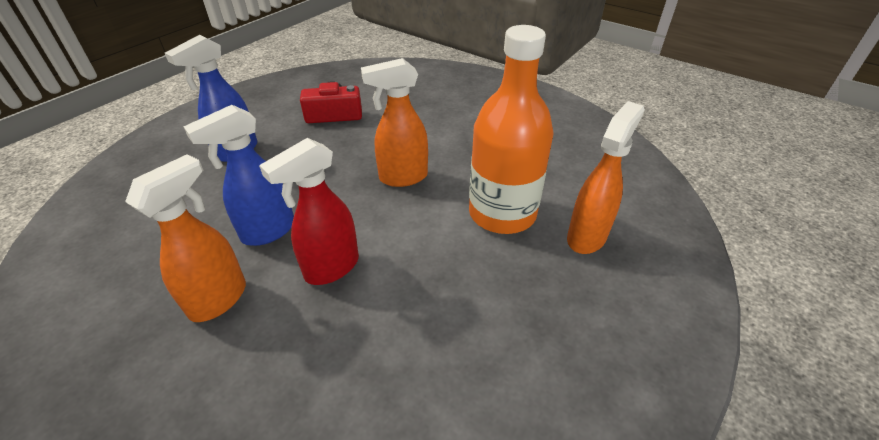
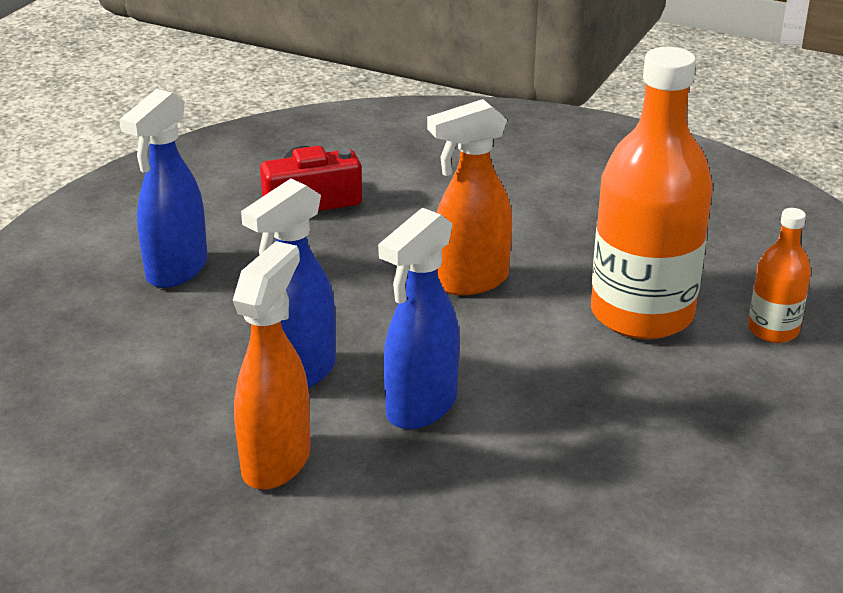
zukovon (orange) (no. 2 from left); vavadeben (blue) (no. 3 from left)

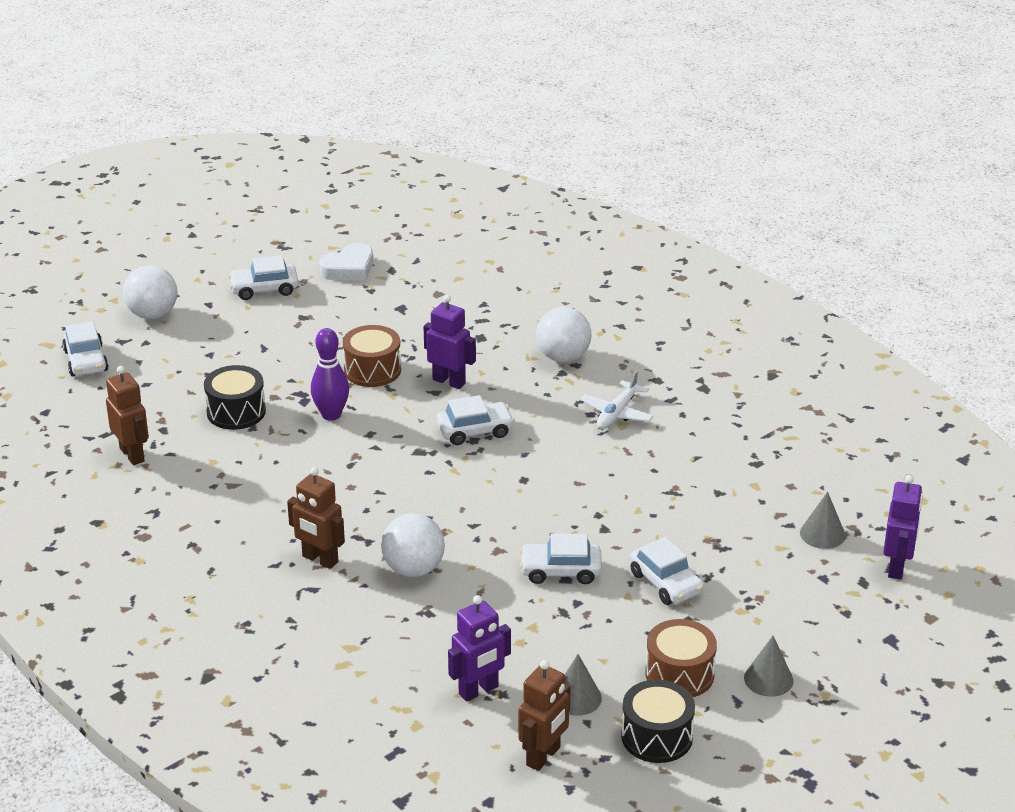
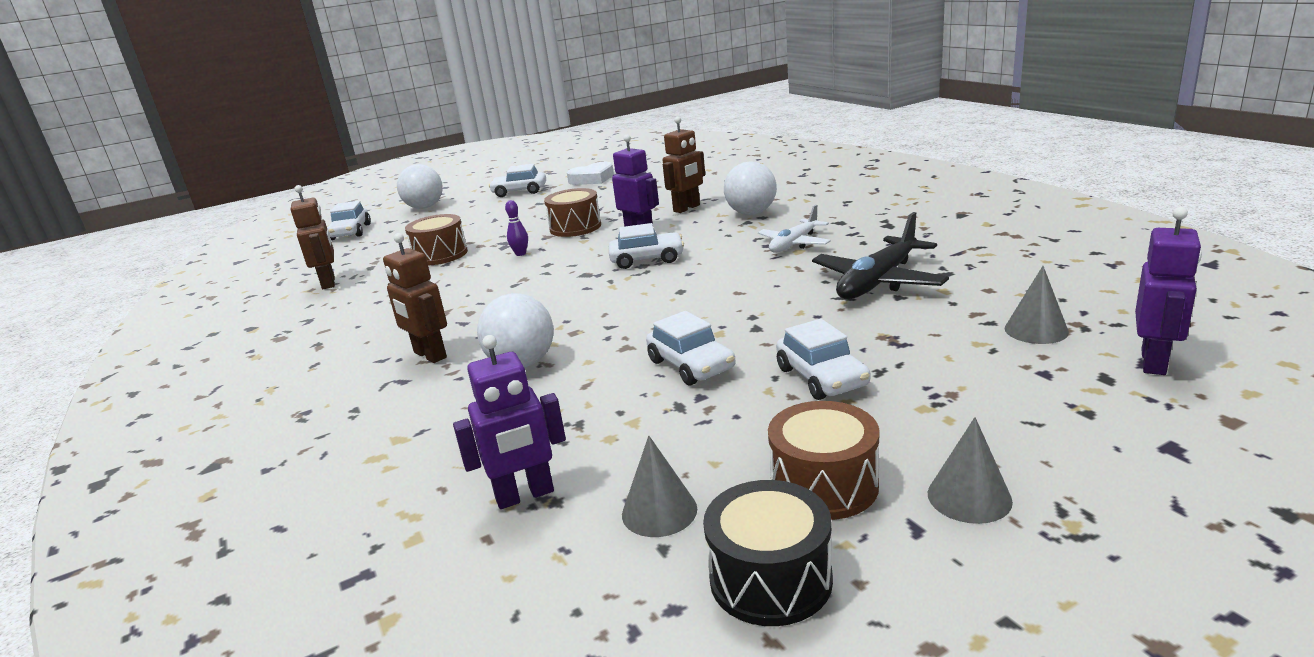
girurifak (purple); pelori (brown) (no. 1 from left); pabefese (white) (no. 4 from left); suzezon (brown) (no. 3 from left); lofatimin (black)

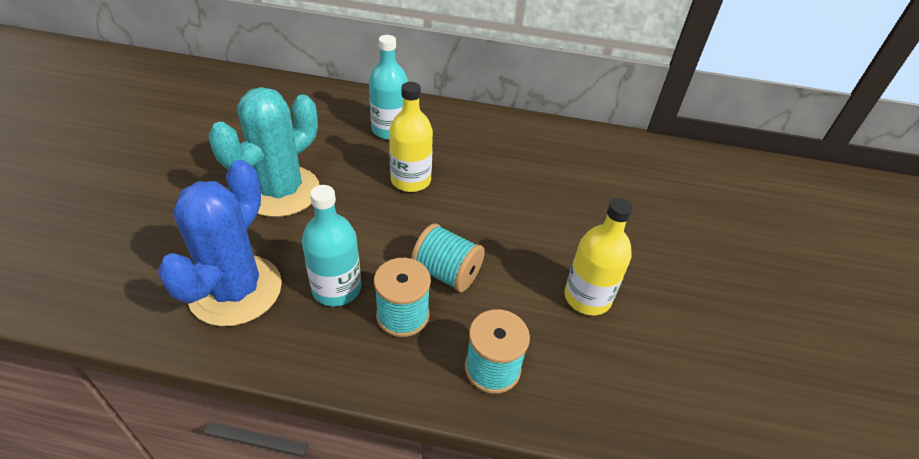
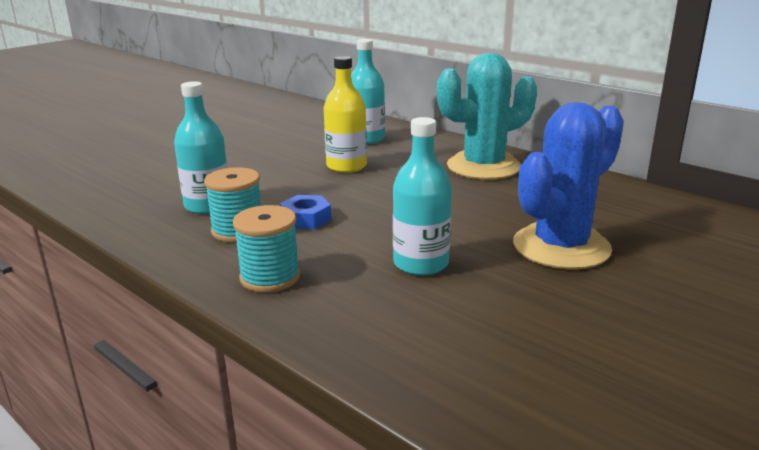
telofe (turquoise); telofe (blue); zukovon (turquoise) (no. 3 from left); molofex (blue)

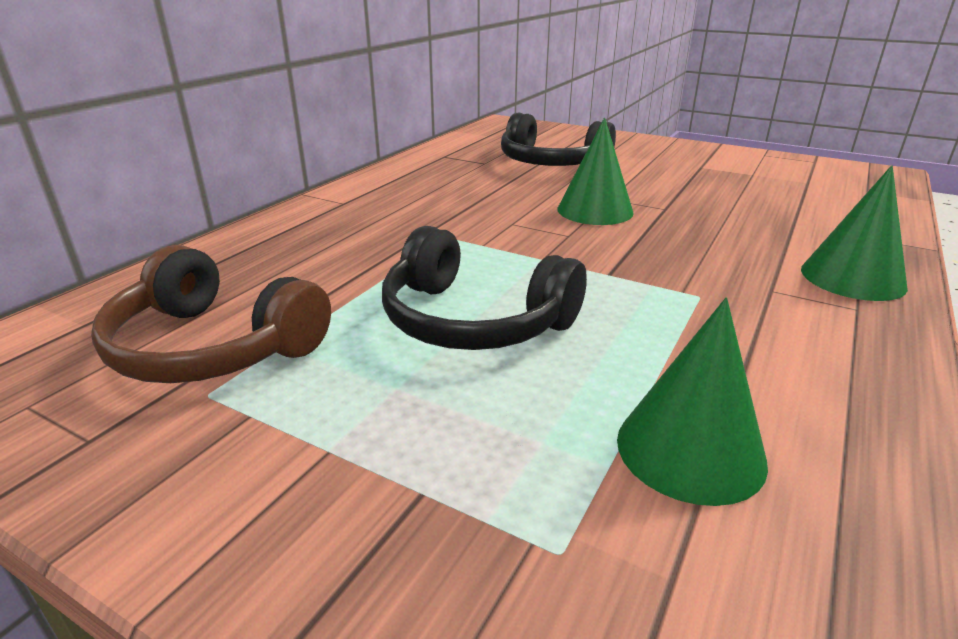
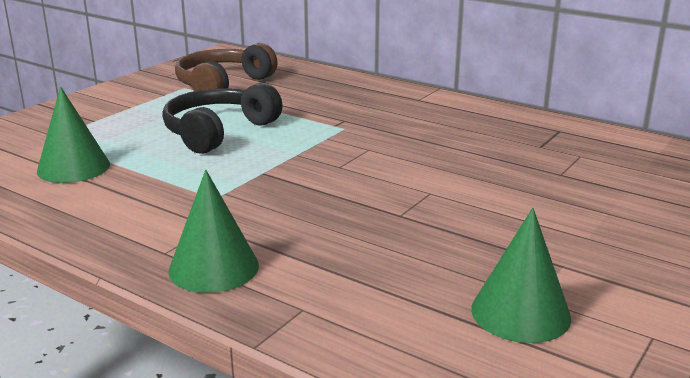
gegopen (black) (no. 2 from left in the first image); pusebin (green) (no. 3 from left)

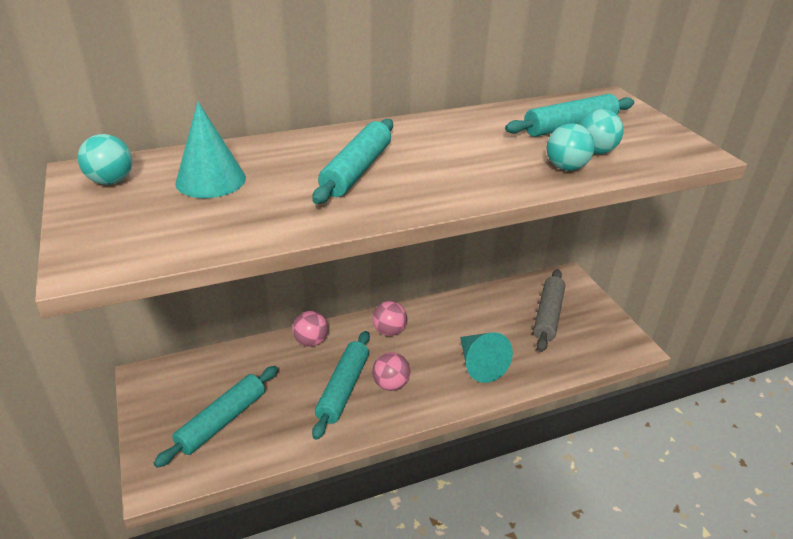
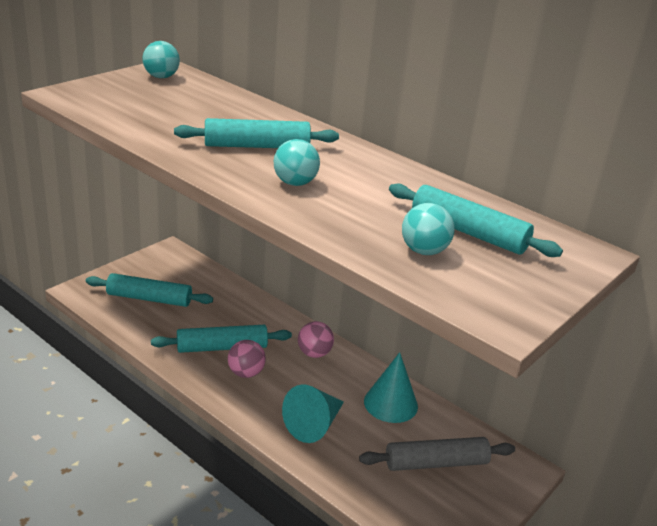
pusebin (turquoise) (no. 2 from left); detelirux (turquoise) (no. 2 from left); detelirux (pink) (no. 1 from left in the first image)

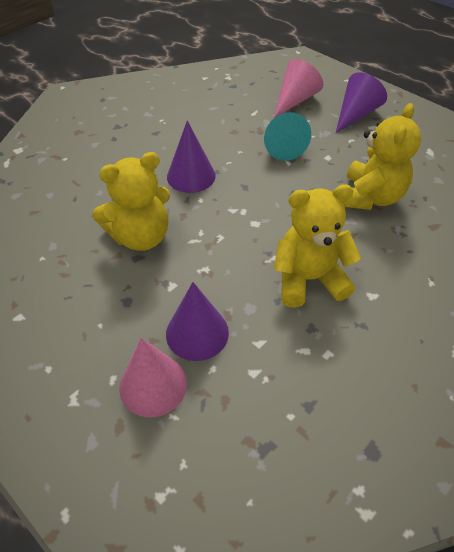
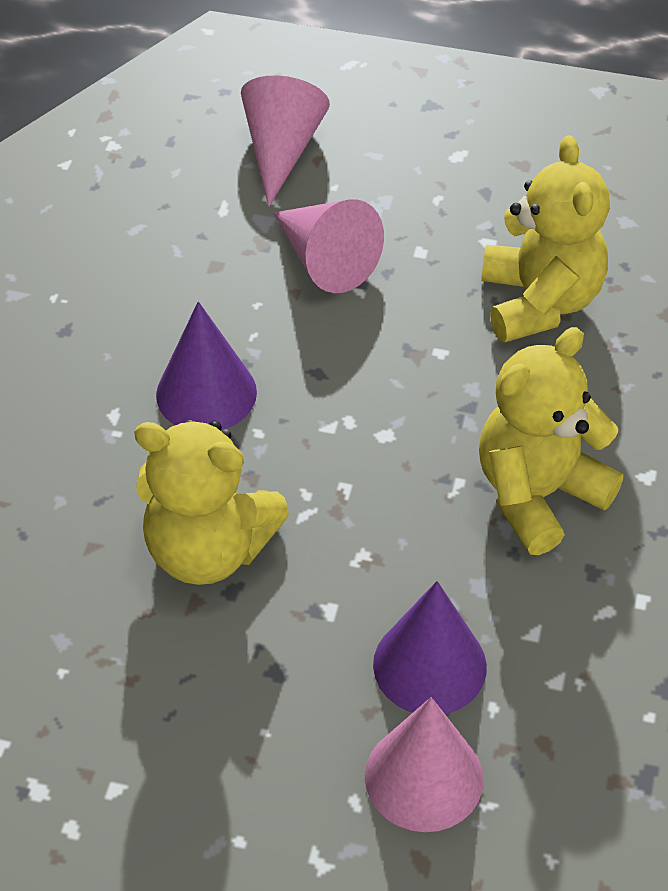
pusebin (purple) (no. 3 from left in the first image); pusebin (pink) (no. 2 from left); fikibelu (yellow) (no. 1 from left)

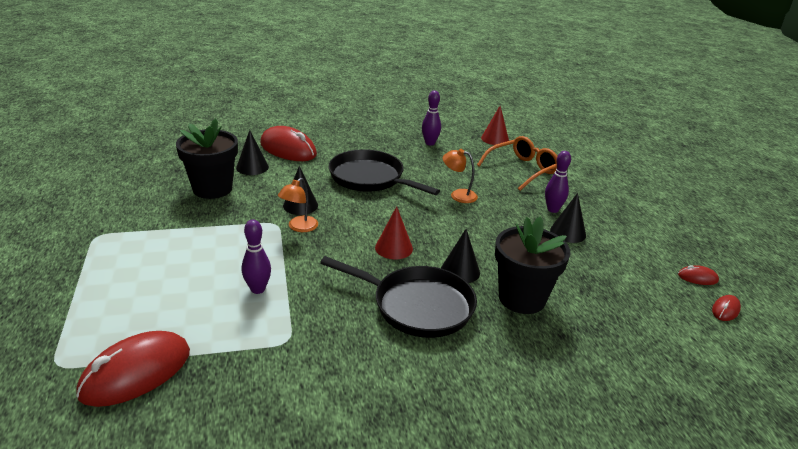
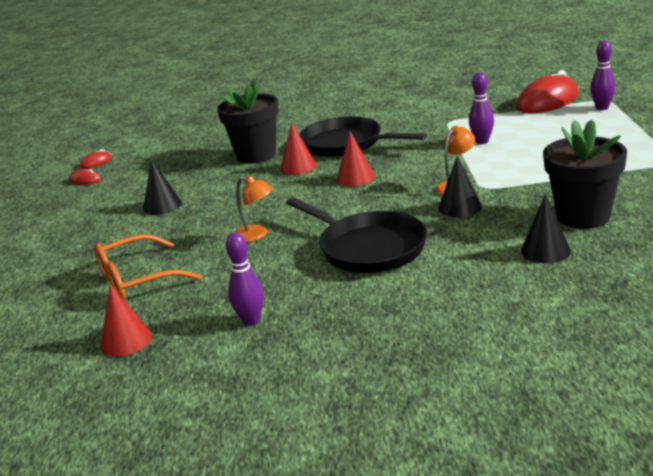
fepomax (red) (no. 2 from left in the first image); girurifak (purple) (no. 3 from left); pusebin (red) (no. 2 from left)

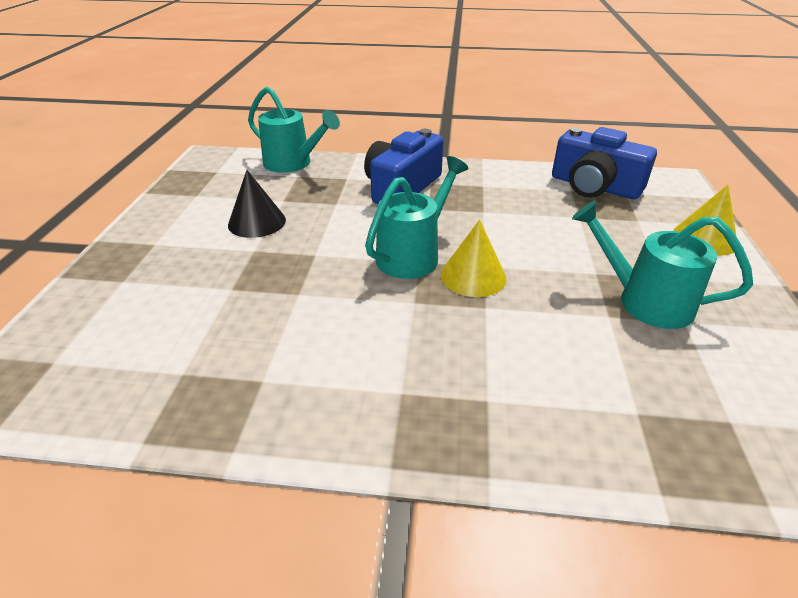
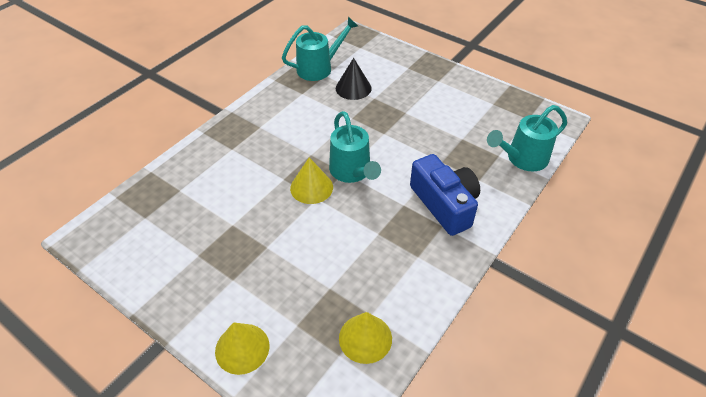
pusebin (yellow) (no. 3 from left); pusebin (black); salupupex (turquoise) (no. 1 from left)

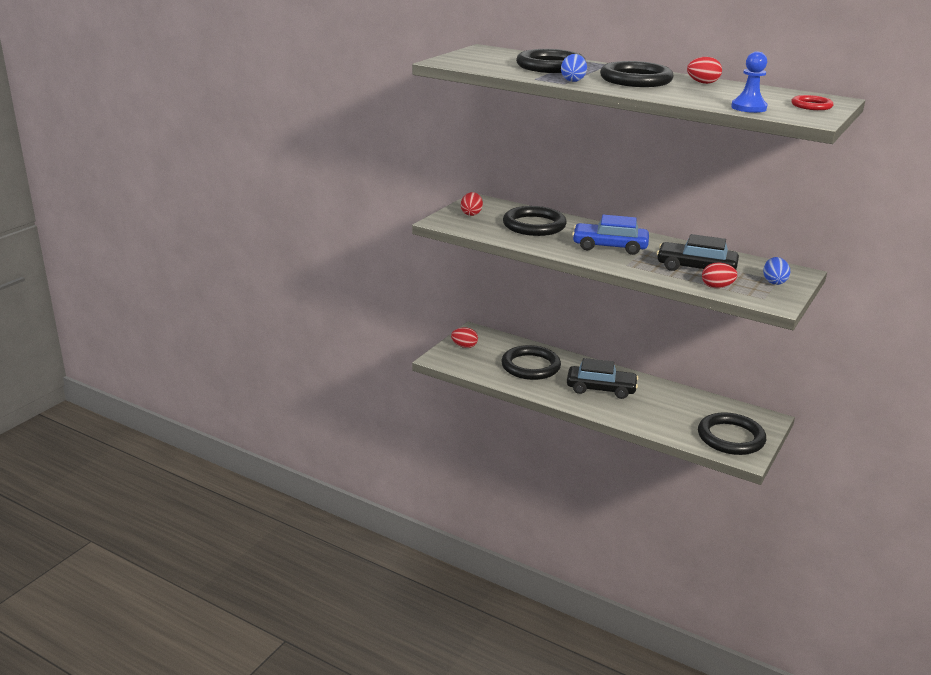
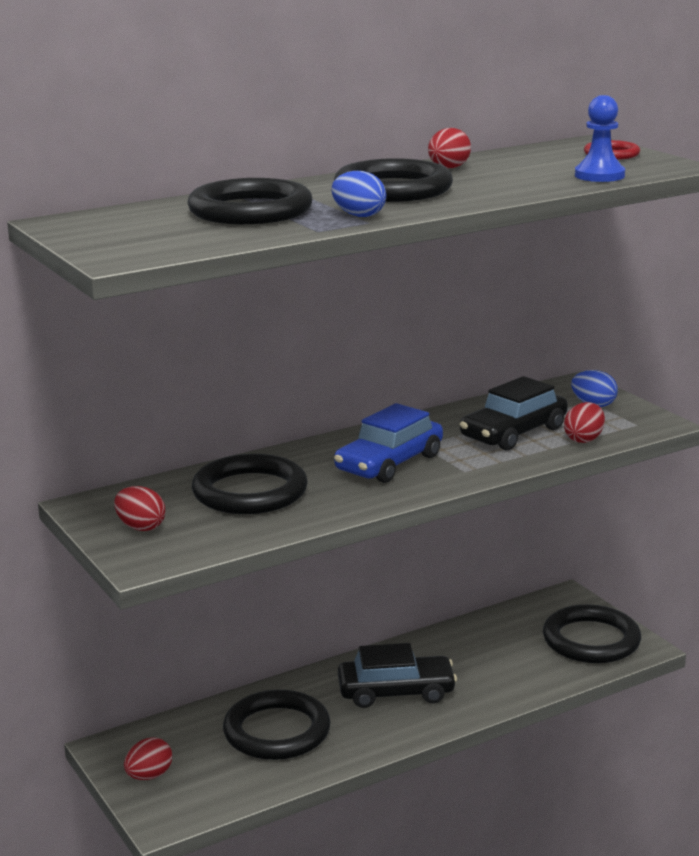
pabefese (black) (no. 1 from left)

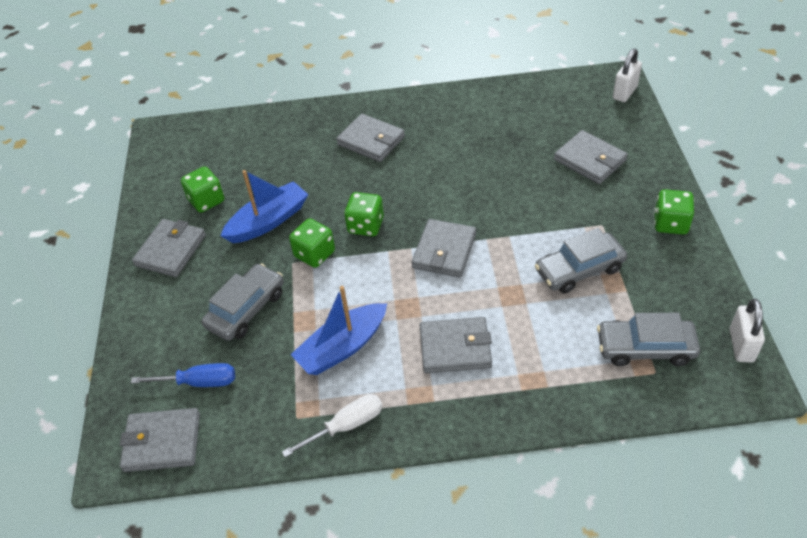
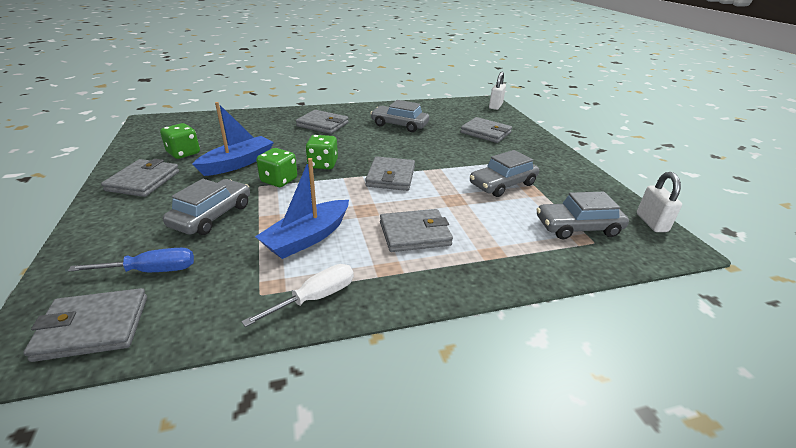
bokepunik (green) (no. 4 from left in the first image); pabefese (grey) (no. 2 from left)

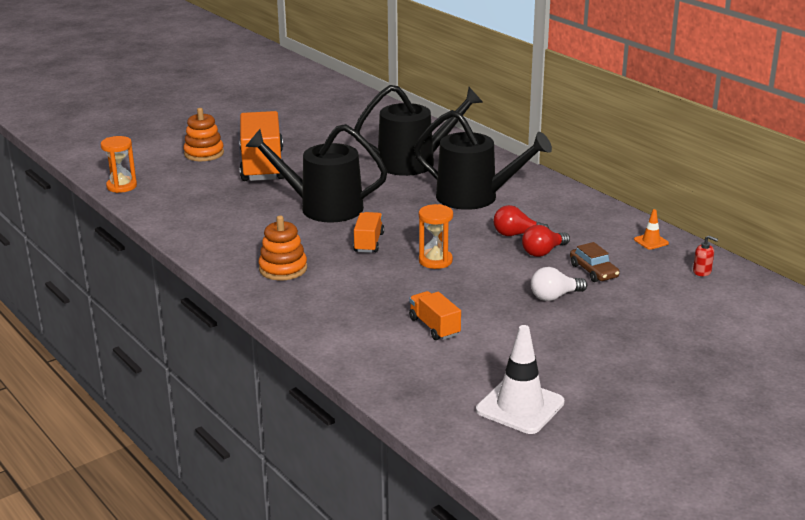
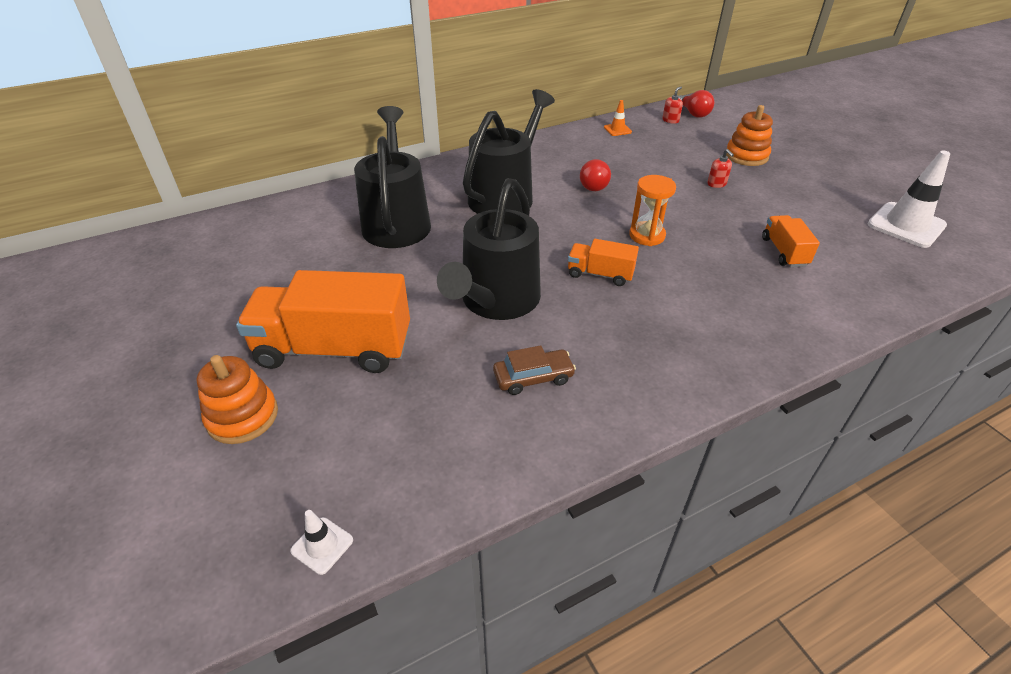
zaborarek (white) (no. 1 from left); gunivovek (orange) (no. 2 from left); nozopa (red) (no. 2 from left); pabefese (brown); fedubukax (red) (no. 2 from left); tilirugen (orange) (no. 3 from left)

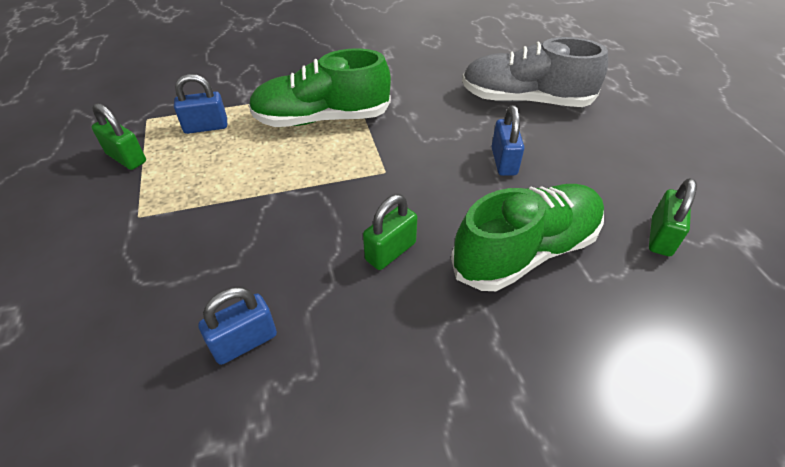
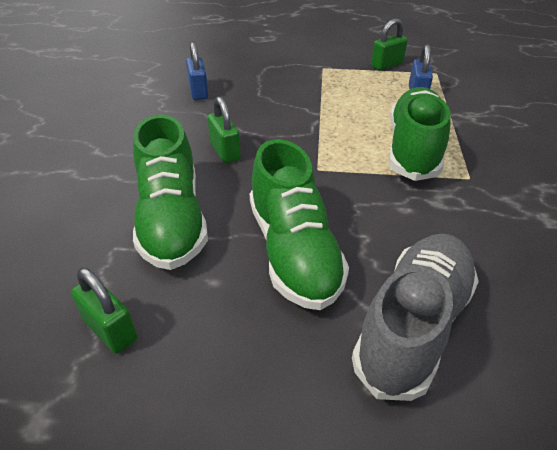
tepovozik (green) (no. 2 from left)

